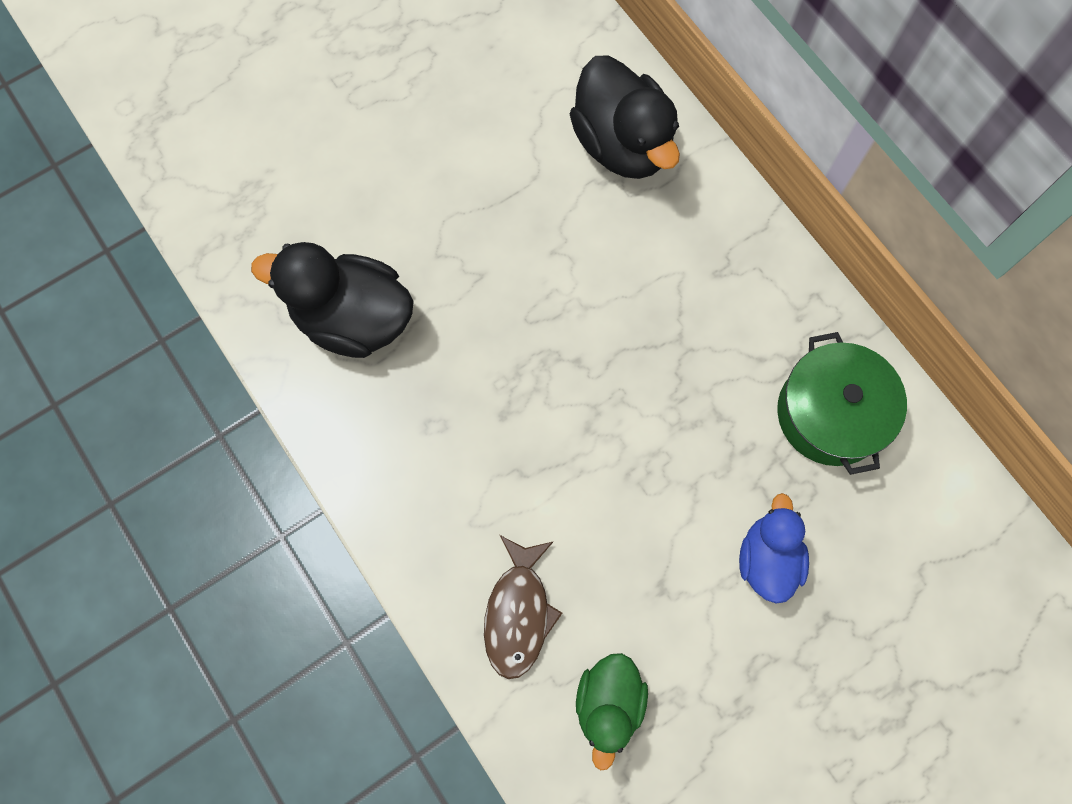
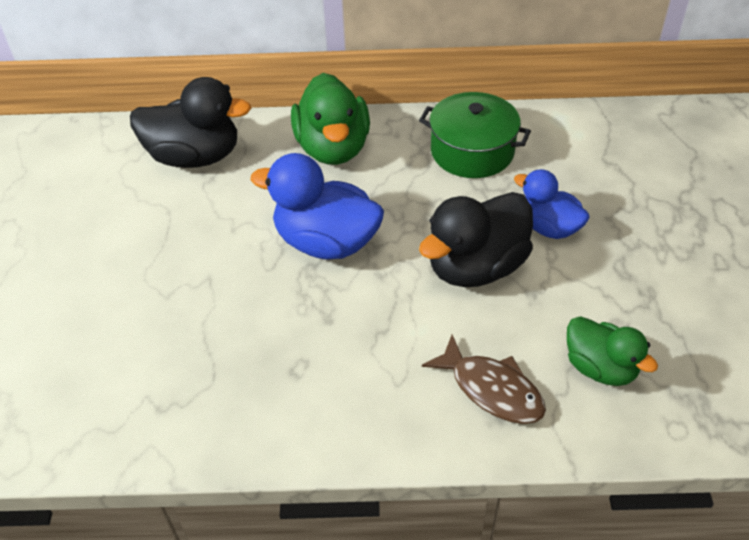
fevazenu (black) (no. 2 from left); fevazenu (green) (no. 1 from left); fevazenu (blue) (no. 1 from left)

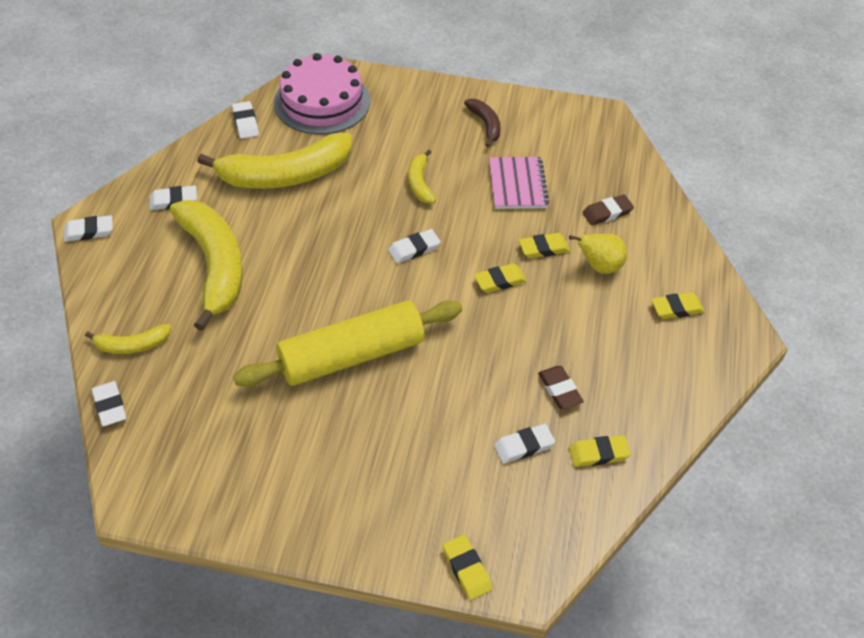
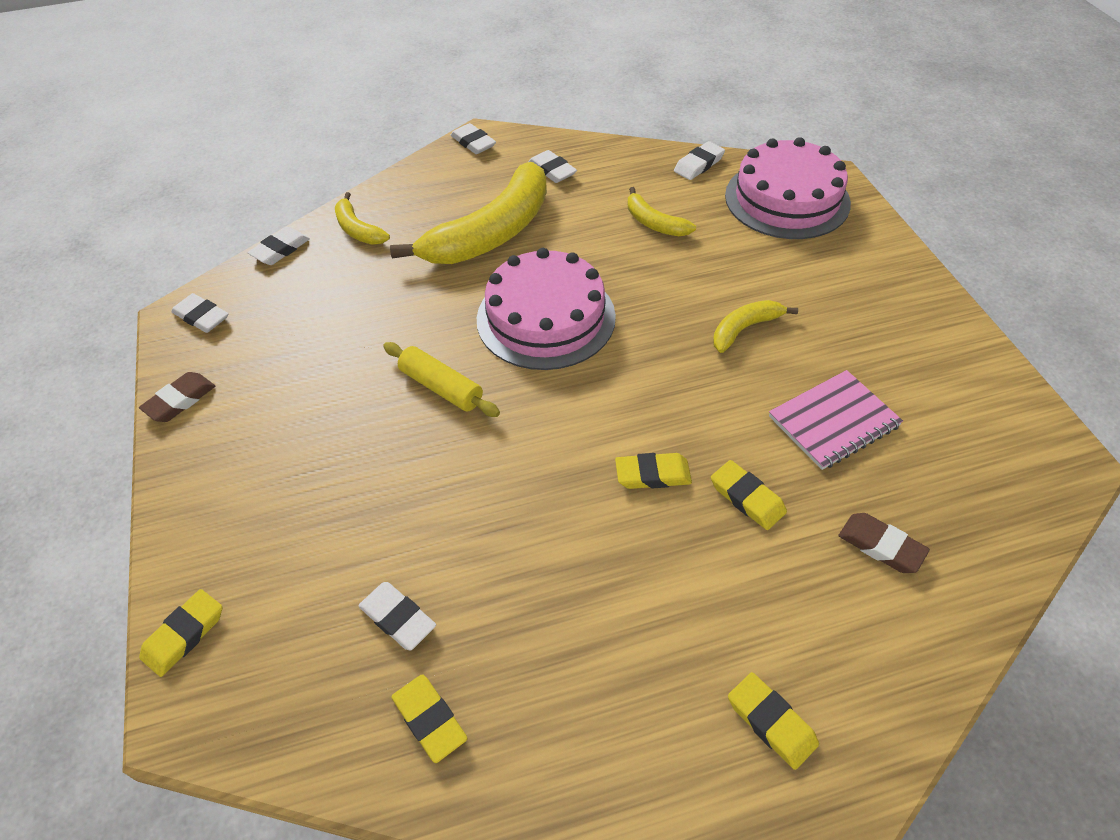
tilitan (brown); tilitan (yellow) (no. 3 from left); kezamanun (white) (no. 1 from left); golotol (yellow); kezamanun (yellow) (no. 3 from left); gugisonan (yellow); kezamanun (brown) (no. 1 from left); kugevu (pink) (no. 1 from left)

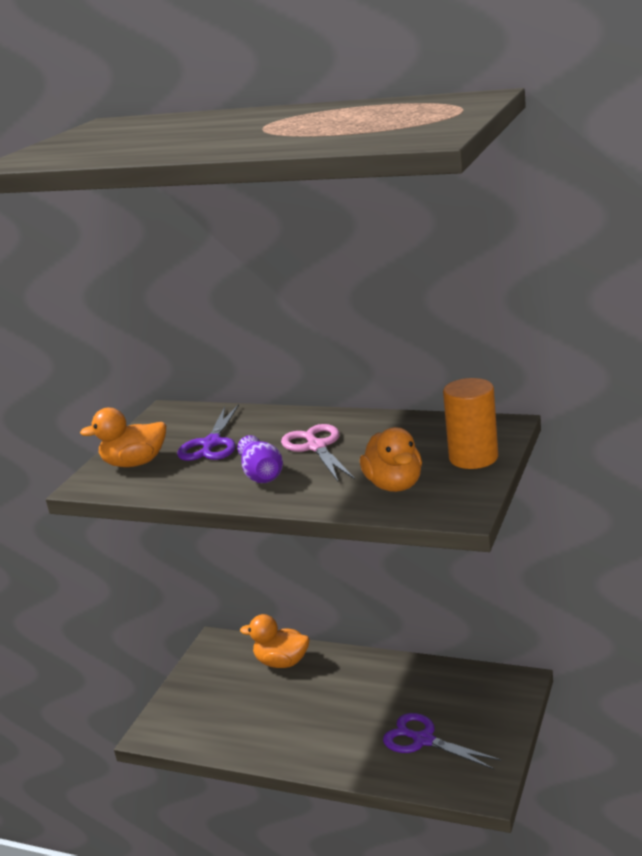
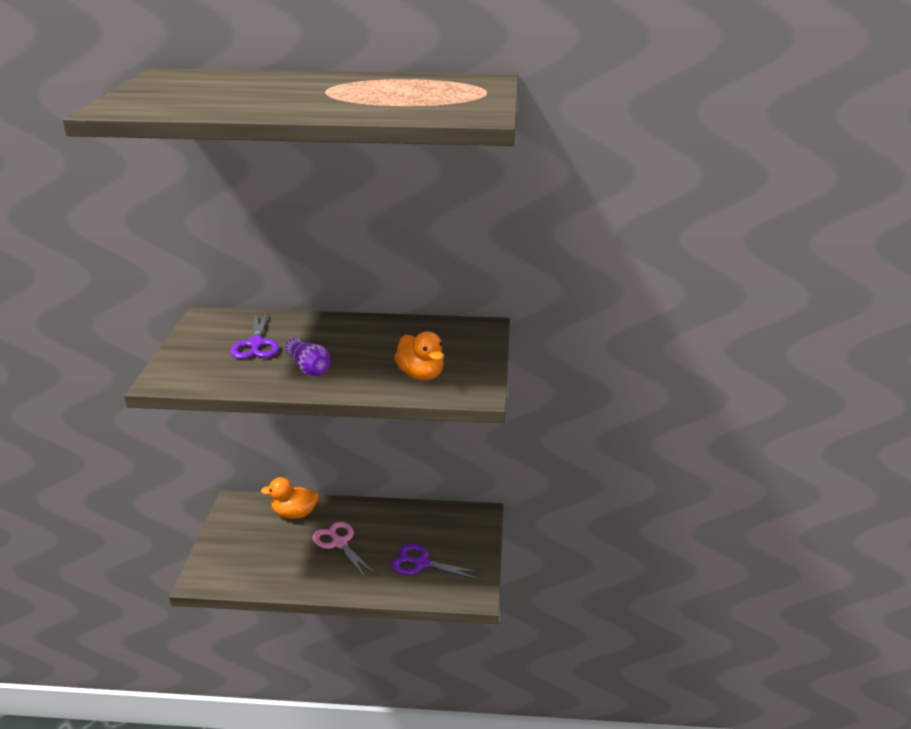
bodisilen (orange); fevazenu (orange) (no. 1 from left in the first image); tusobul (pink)

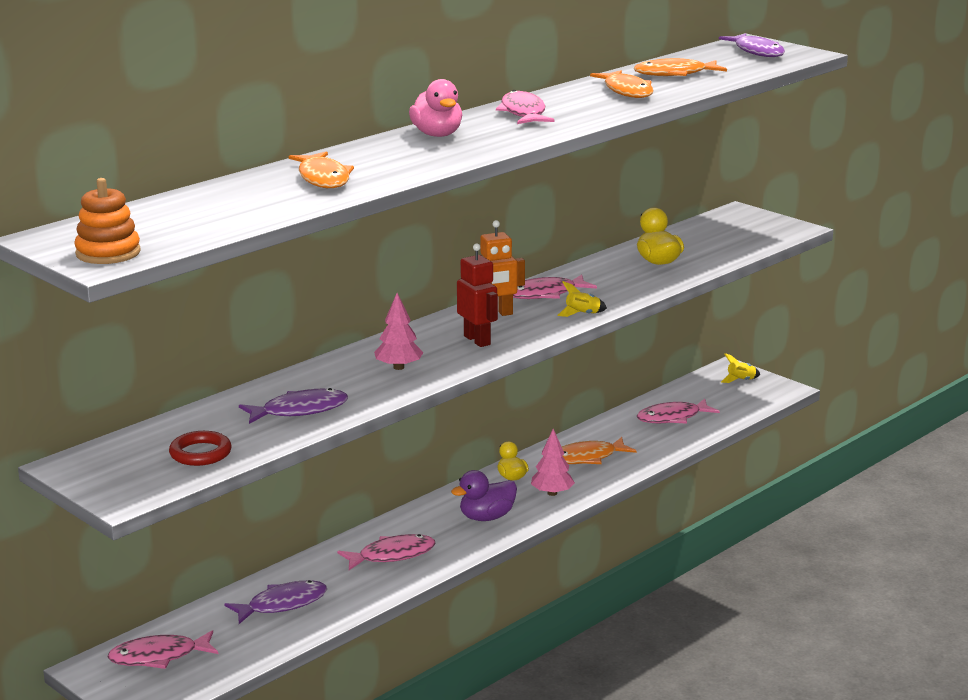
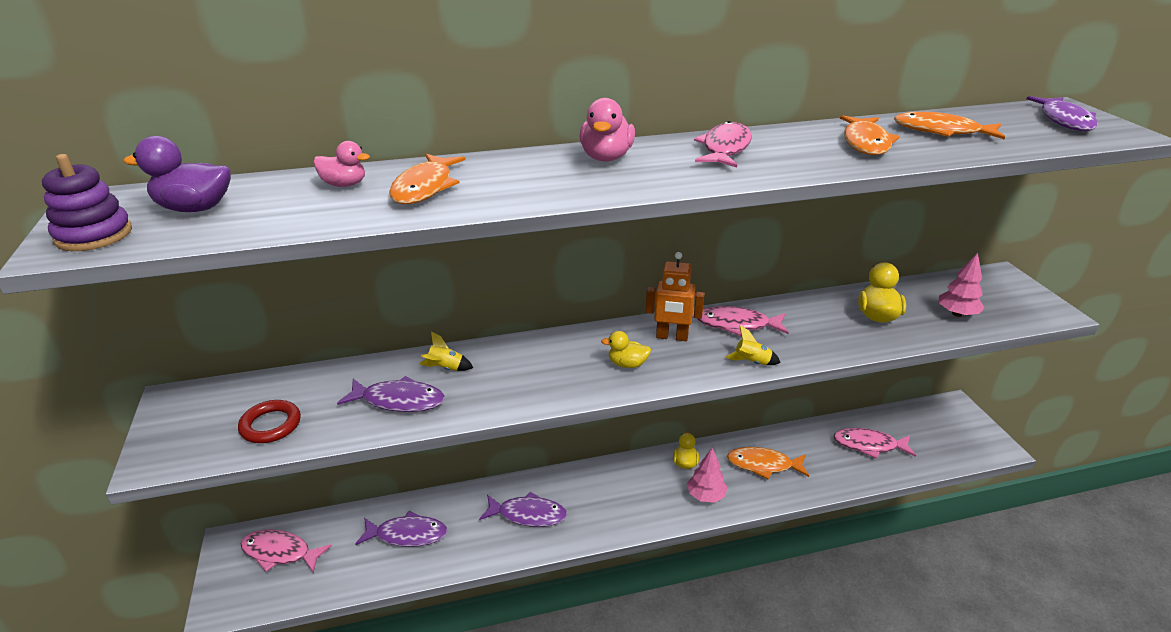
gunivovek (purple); fevazenu (yellow) (no. 1 from left); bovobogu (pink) (no. 2 from left); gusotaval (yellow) (no. 1 from left); fevazenu (purple); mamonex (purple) (no. 3 from left); fevazenu (pink) (no. 1 from left)

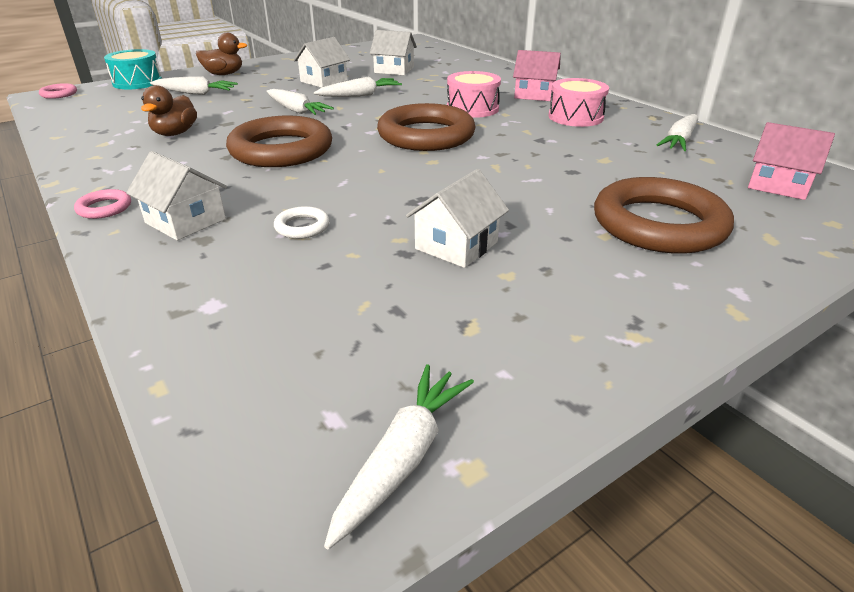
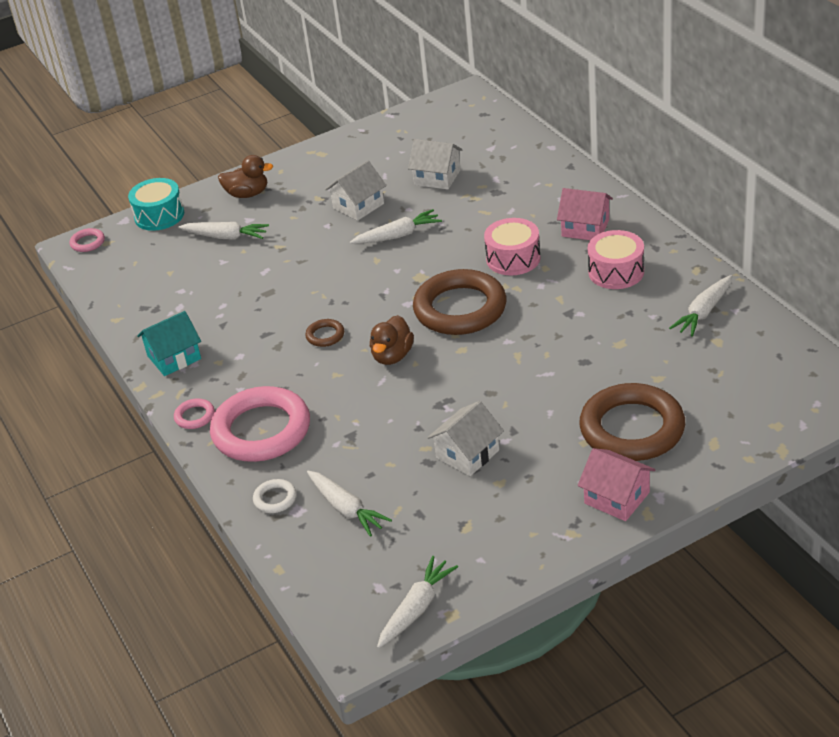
fevazenu (brown) (no. 2 from left); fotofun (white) (no. 2 from left); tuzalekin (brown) (no. 1 from left); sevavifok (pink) (no. 2 from left); tuzalekin (pink) (no. 3 from left); tuzalekin (white); sevavifok (turquoise)

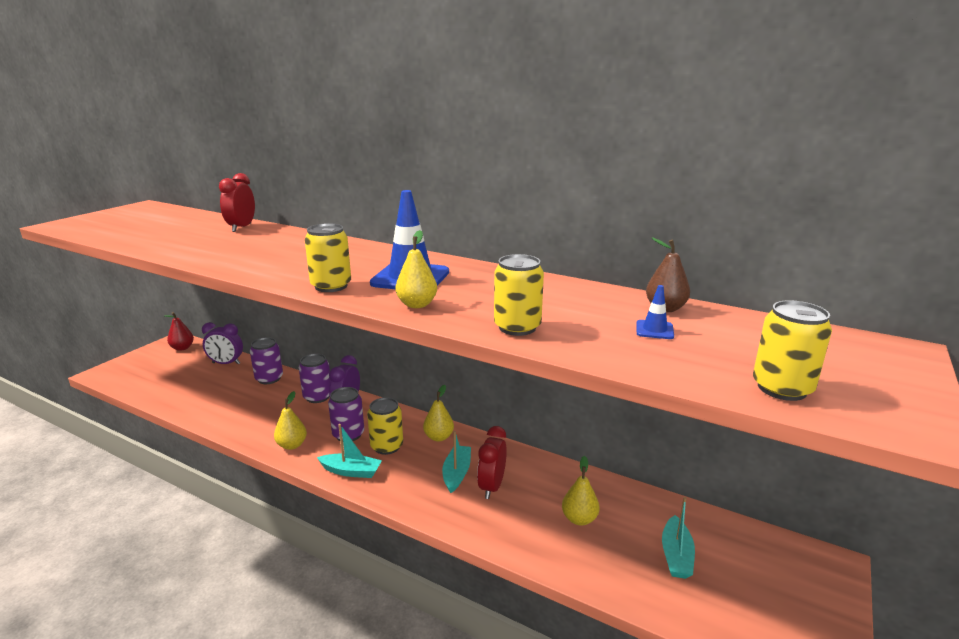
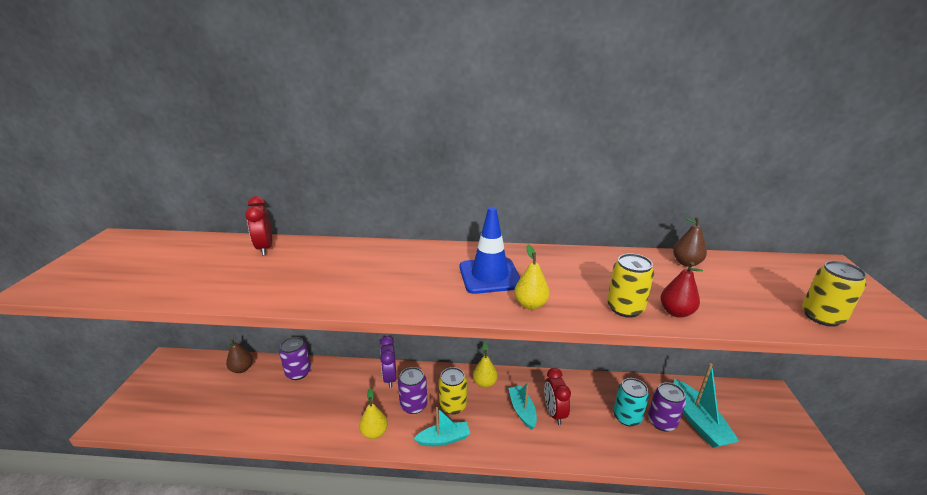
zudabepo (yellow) (no. 1 from left in the first image); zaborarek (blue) (no. 2 from left in the first image); golotol (red); golotol (brown) (no. 1 from left); zudabepo (purple) (no. 3 from left); zudabepo (turquoise); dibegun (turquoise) (no. 3 from left)

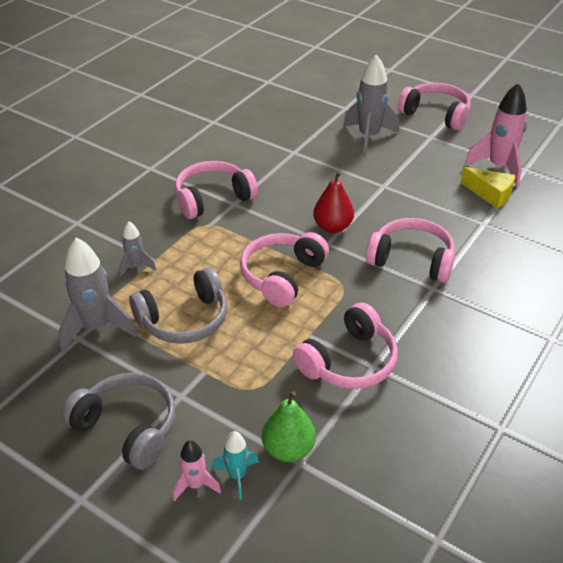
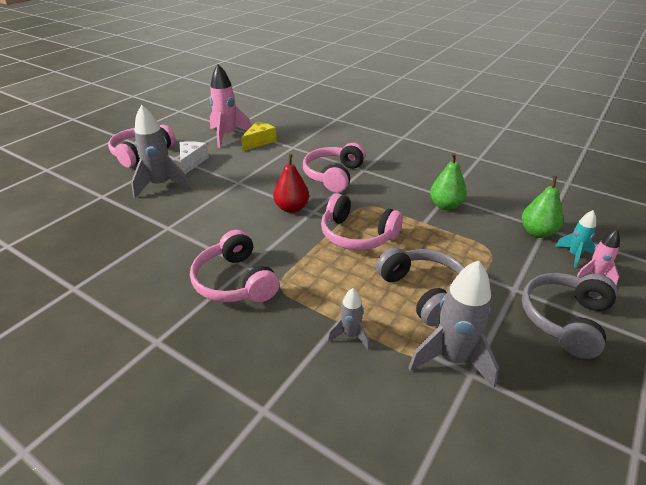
golotol (green) (no. 1 from left); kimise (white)

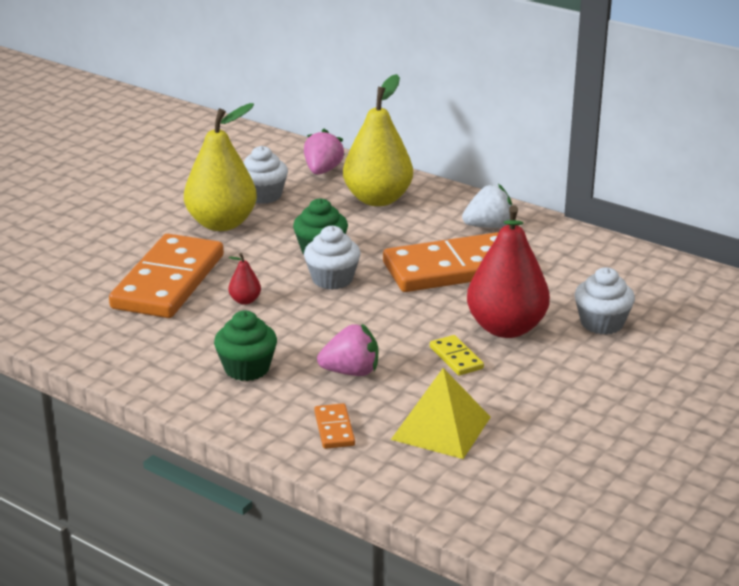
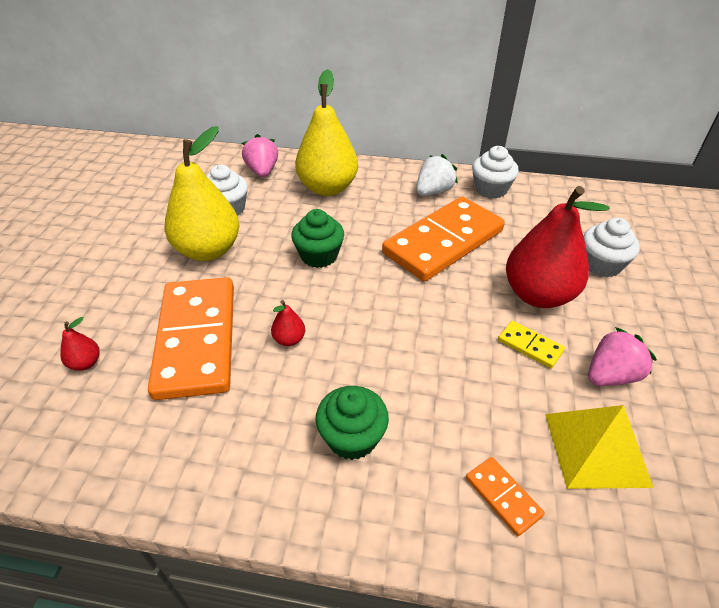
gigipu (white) (no. 2 from left); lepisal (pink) (no. 2 from left); golotol (red) (no. 1 from left)

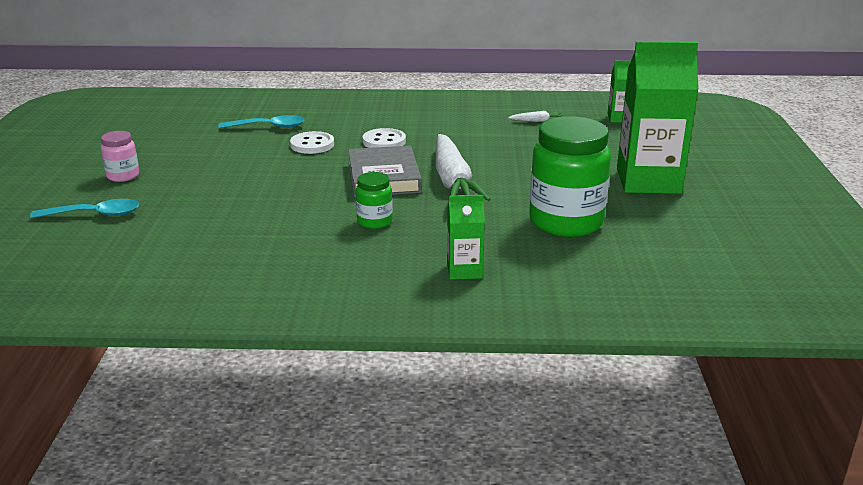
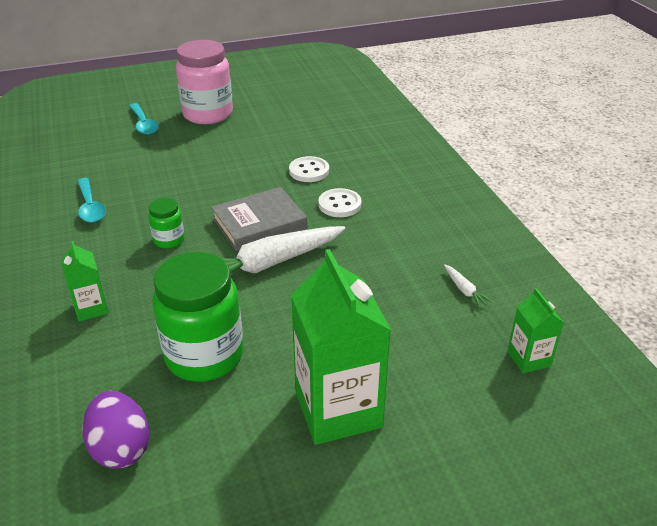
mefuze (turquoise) (no. 1 from left); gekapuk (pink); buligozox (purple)

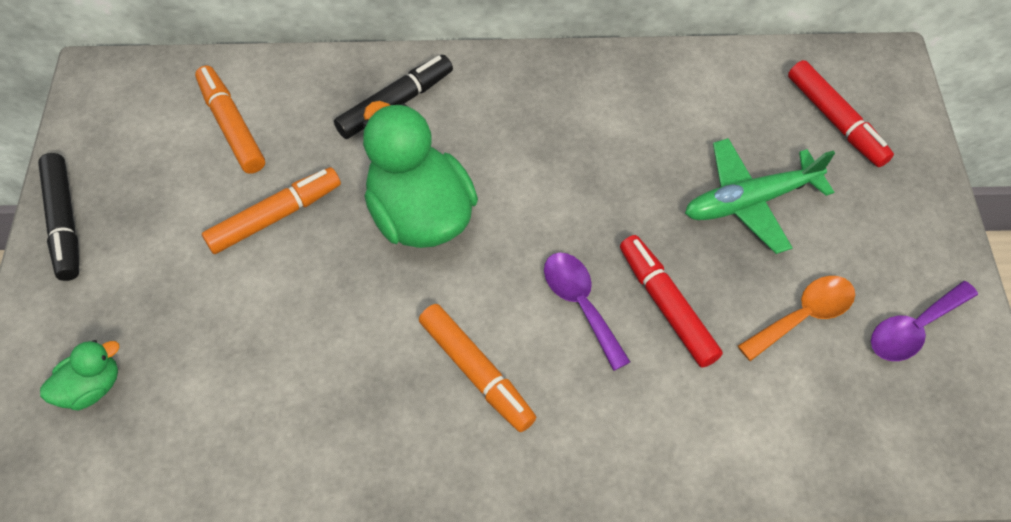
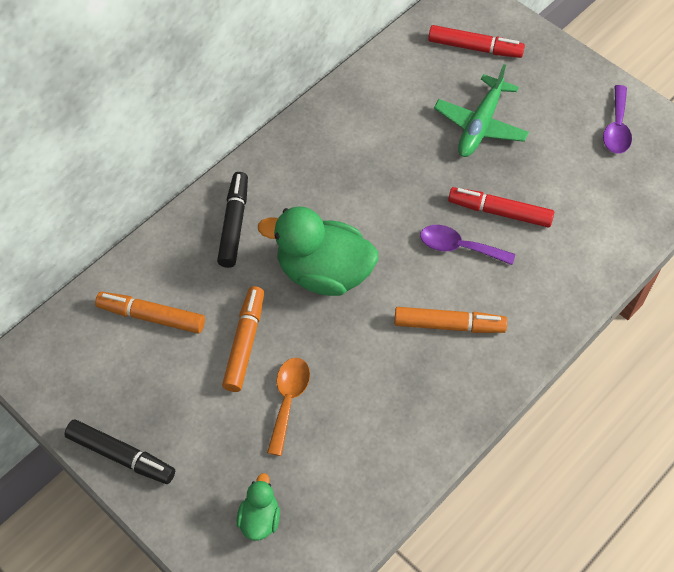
mefuze (orange)

